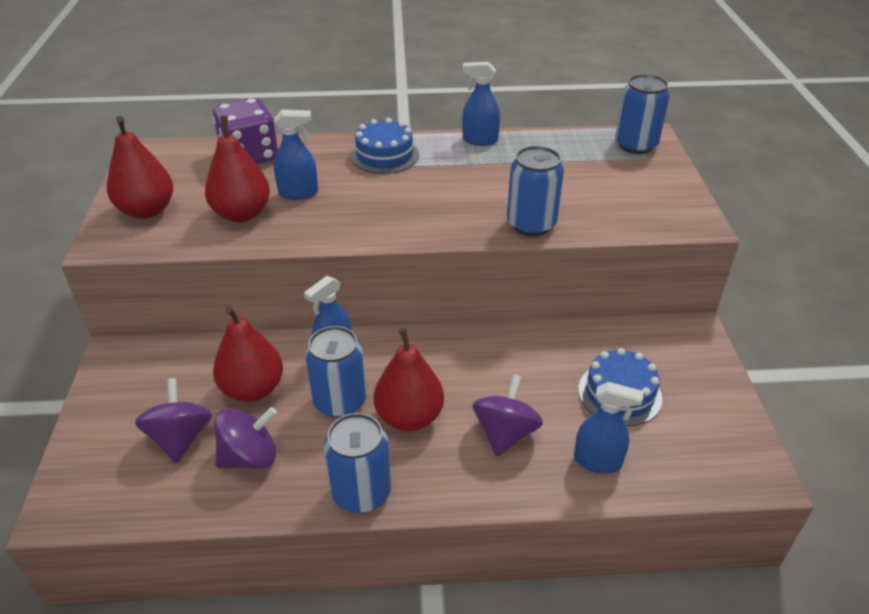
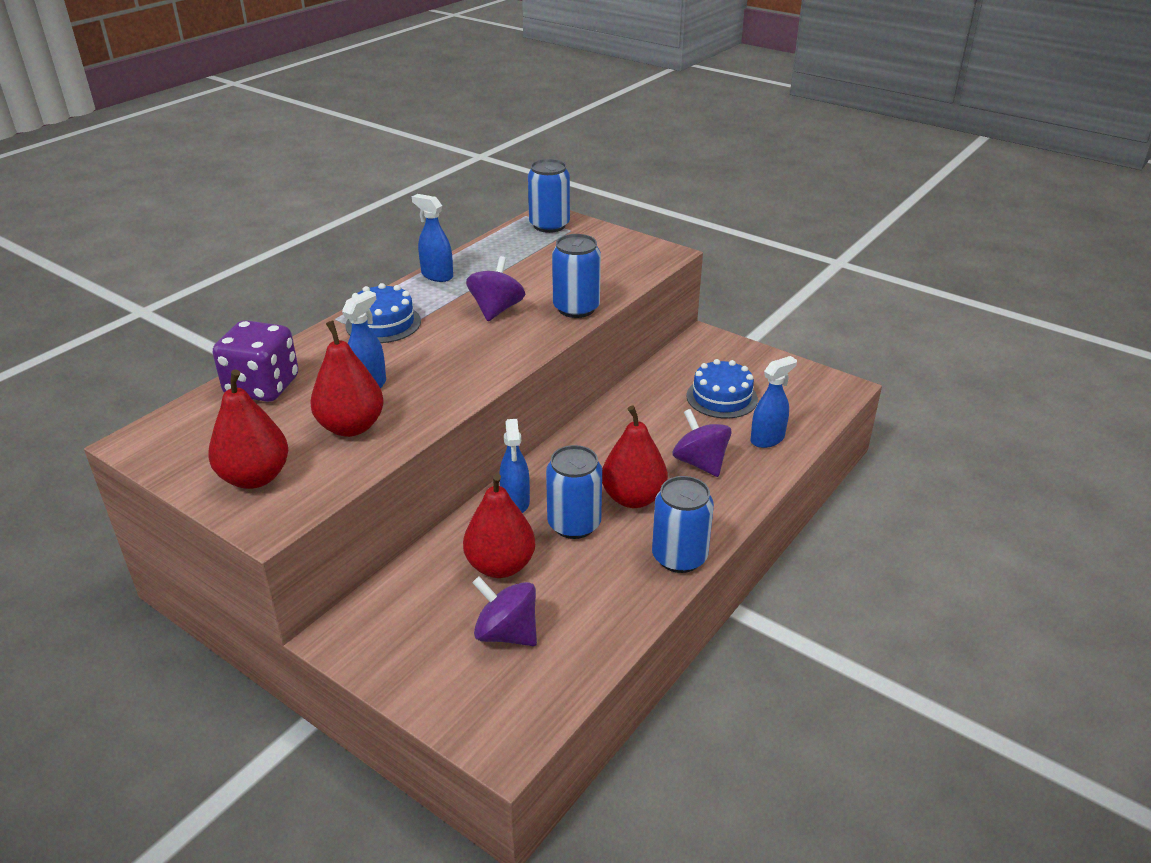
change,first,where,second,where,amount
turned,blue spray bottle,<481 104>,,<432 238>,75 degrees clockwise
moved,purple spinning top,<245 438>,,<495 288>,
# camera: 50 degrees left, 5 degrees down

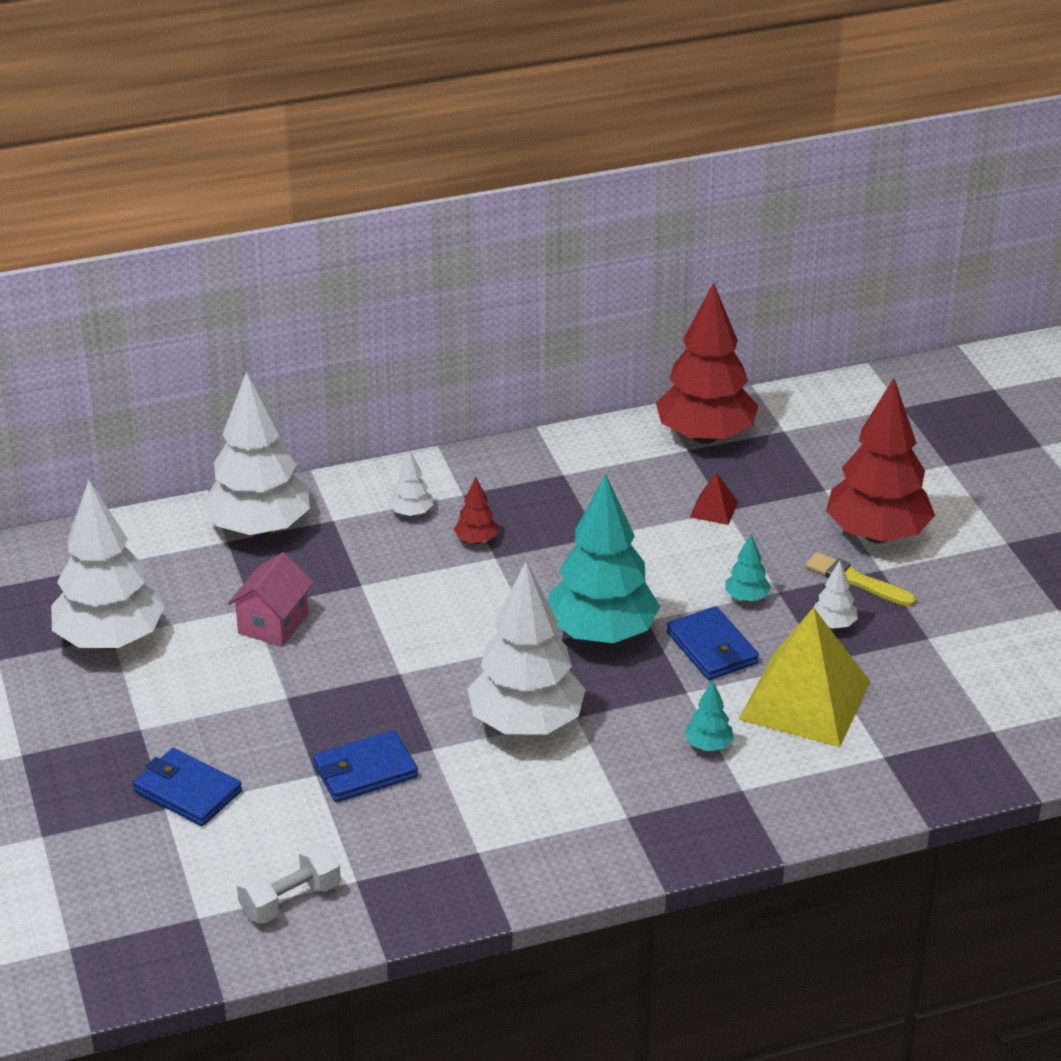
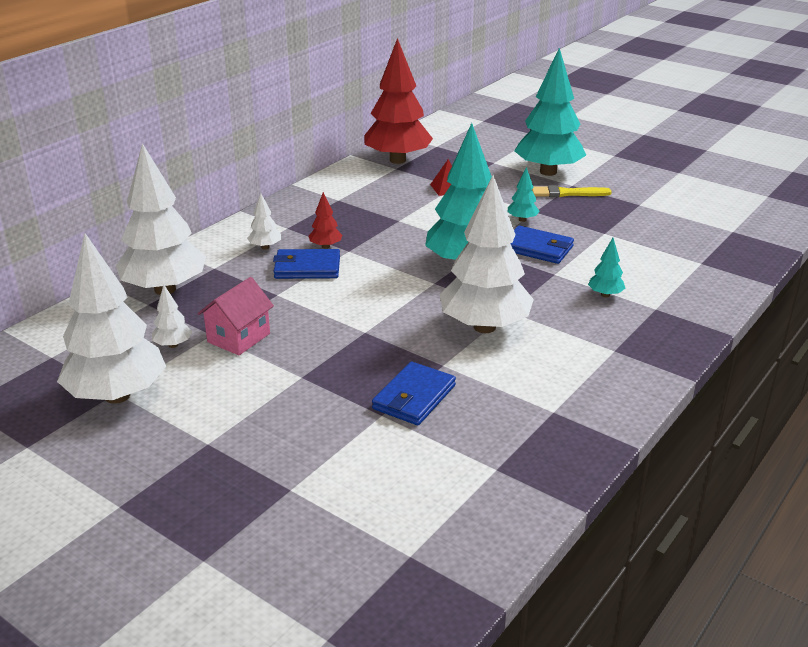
change,first,where,second,where,amount
recoloured,red tree,<880 460>,turquoise tree,<550 112>,
turned,pink house,<270 599>,,<235 316>,45 degrees clockwise
moved,white tree,<836 595>,,<172 316>,
removed,yellow pyramid,<804 677>,,,
moved,blue wallet,<187 787>,,<306 264>,
removed,white dumbbell,<289 883>,,,
# camera: 35 degrees left, 5 degrees down

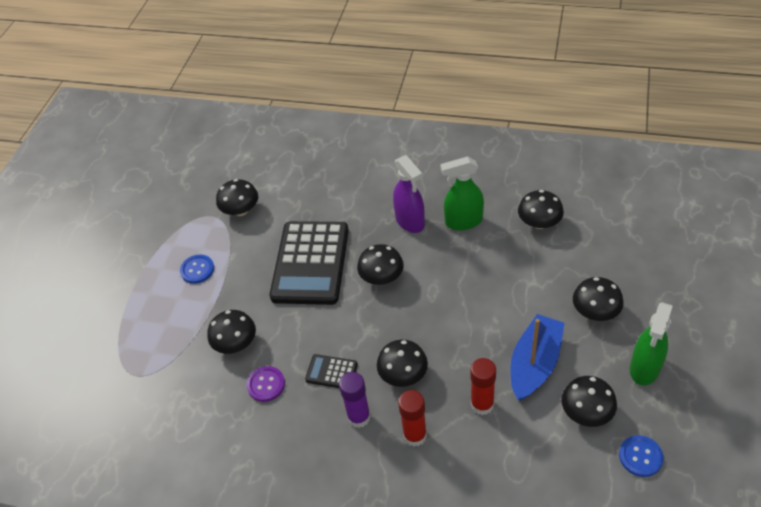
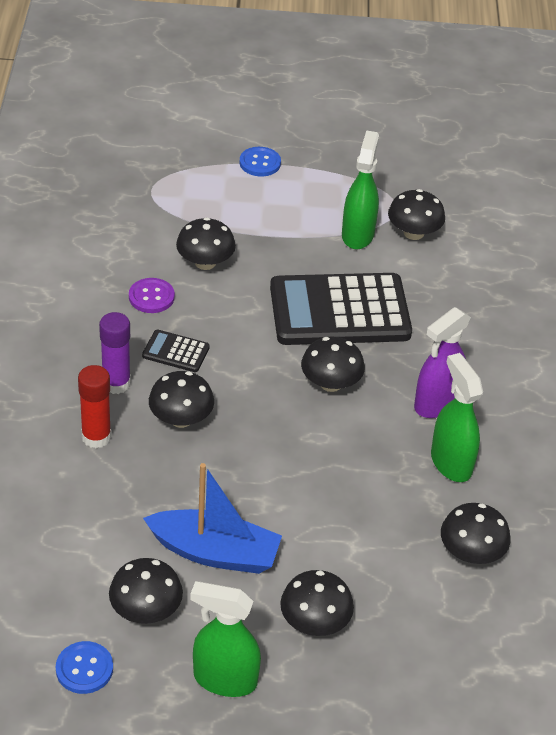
change,first,where,second,where,amount
moved,blue button,<197 269>,,<260 162>,
turned,black calculator,<331 371>,,<176 351>,75 degrees counterclockwise
removed,red glue stick,<483 386>,,,
added,,,green spray bottle,<360 189>,
# camera: 70 degrees right, 5 degrees down

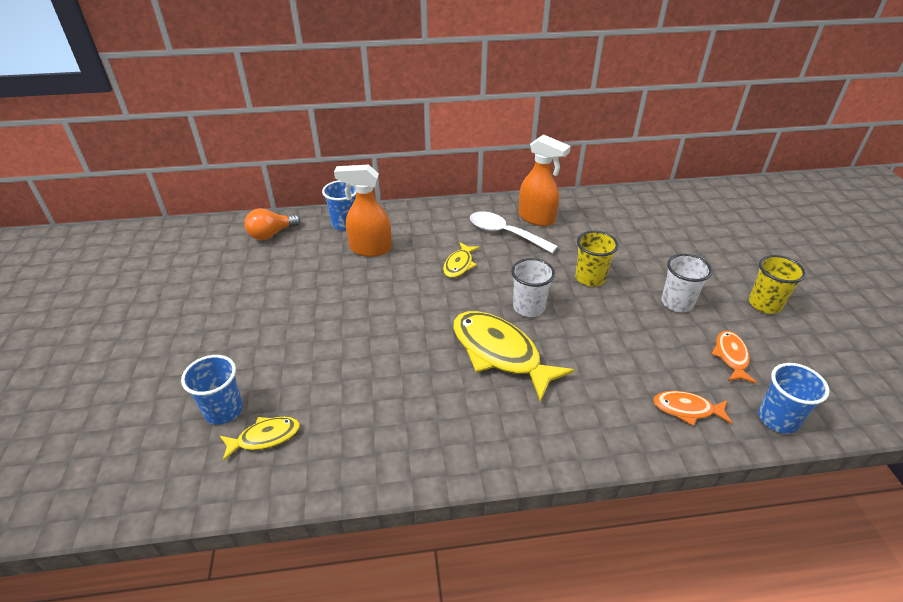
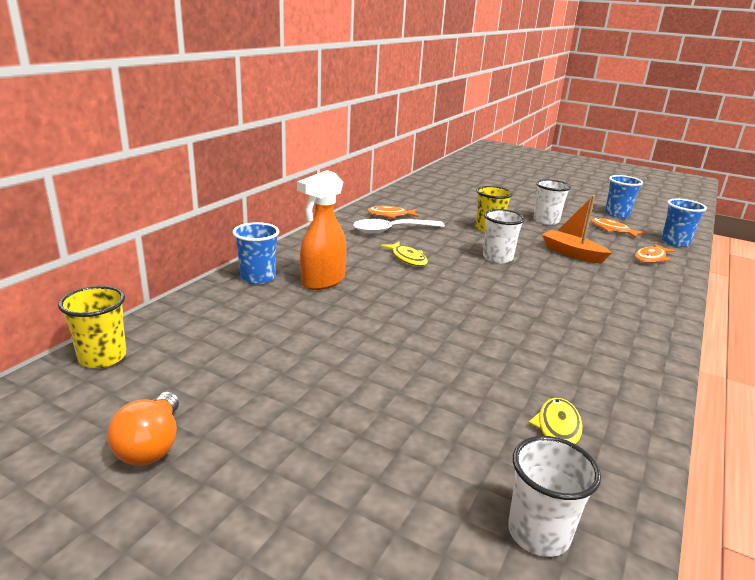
change,first,where,second,where,amount
replaced,orange spray bottle,<545 180>,orange fish,<393 212>,
moved,orange light bulb,<273 224>,,<143 429>,
moved,yellow cup,<777 284>,,<92 327>,
removed,yellow fish,<513 356>,,,
moved,blue cup,<212 390>,,<624 196>,
added,,,orange boat,<577 229>,
added,,,white cup,<554 496>,
# camera: 55 degrees left, 15 degrees down

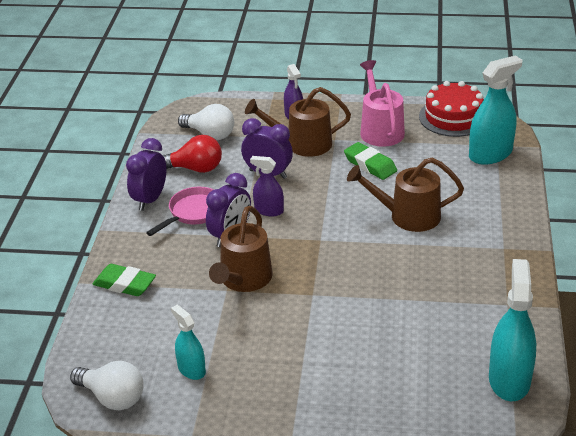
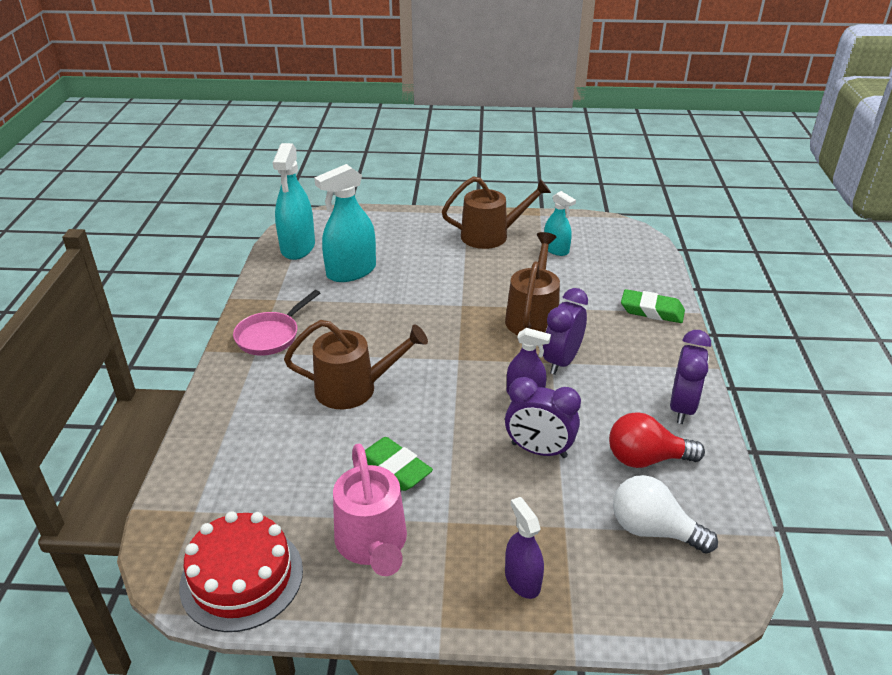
change,first,where,second,where,amount
moved,turquoise spray bottle,<495 110>,,<345 223>,
moved,brown watering can,<298 122>,,<496 212>,
moved,pink pan,<180 211>,,<276 323>,
removed,white light bulb,<107 385>,,,
# camera: 175 degrees right, 0 degrees up

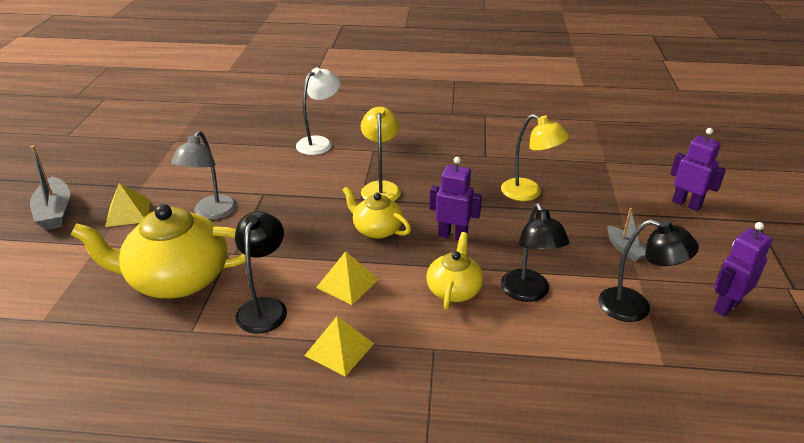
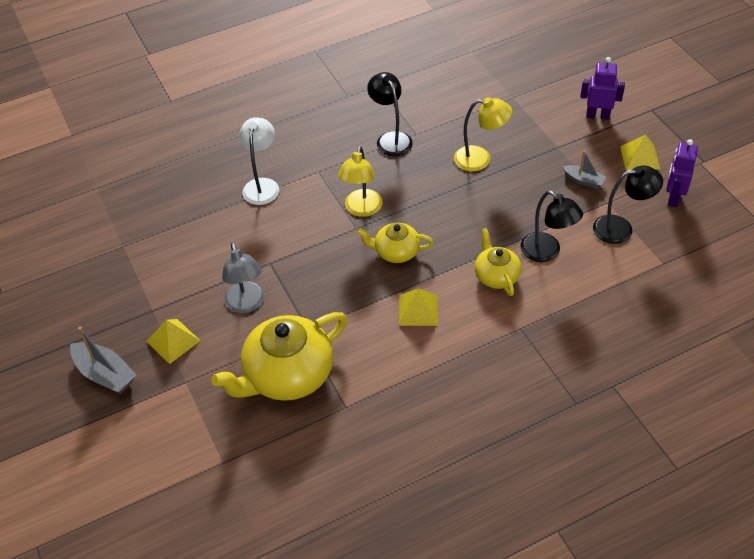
change,first,where,second,where,amount
turned,yellow lamp,<381 154>,,<360 181>,135 degrees counterclockwise
removed,purple robot,<455 198>,,,
moved,black lamp,<261 272>,,<390 114>,
moved,yellow pyramid,<339 347>,,<640 153>,
# camera: 30 degrees left, 15 degrees up

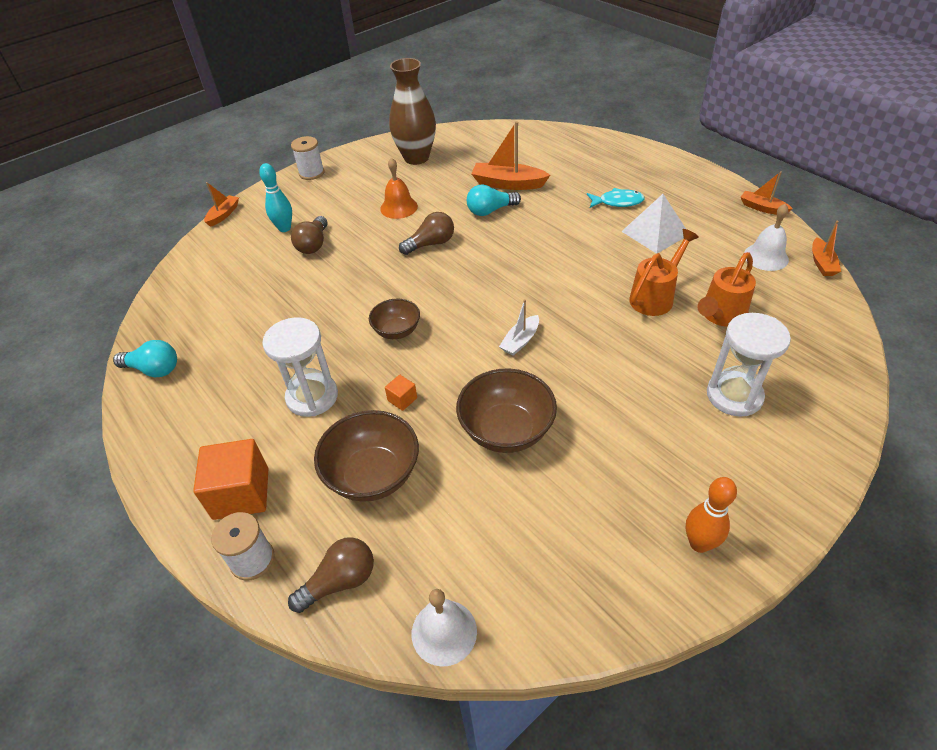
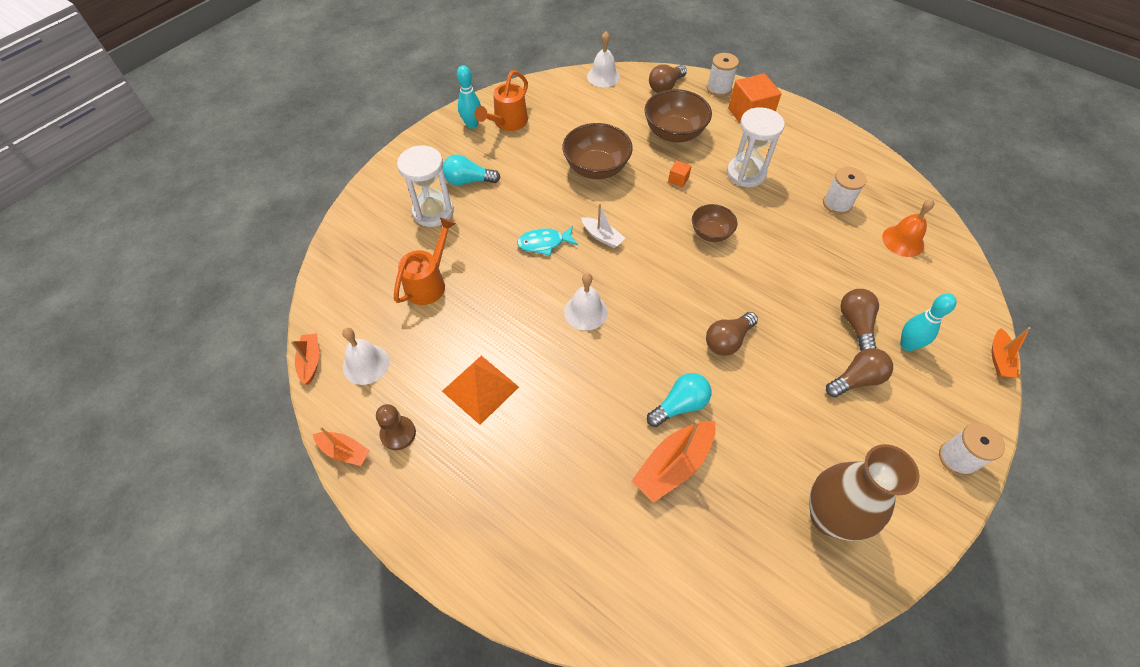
change,first,where,second,where,amount
turned,orange boat,<510 155>,,<673 461>,135 degrees clockwise
moved,orange bell,<399 188>,,<908 228>,
moved,turquoise fish,<616 198>,,<547 241>,
recoloured,white pyramid,<653 224>,orange pyramid,<480 390>,
moved,orange watering can,<664 272>,,<501 100>,
turned,white boat,<519 327>,,<603 225>,105 degrees clockwise
moved,turquoise light bulb,<145 358>,,<471 170>,
recoloured,orange bowling pin,<711 515>,turquoise bowling pin,<469 97>,
added,,,white spool,<845 190>,
added,,,white bell,<586 302>,
added,,,brown light bulb,<859 373>,
added,,,brown pawn,<396 427>,
# camera: 165 degrees right, 10 degrees up

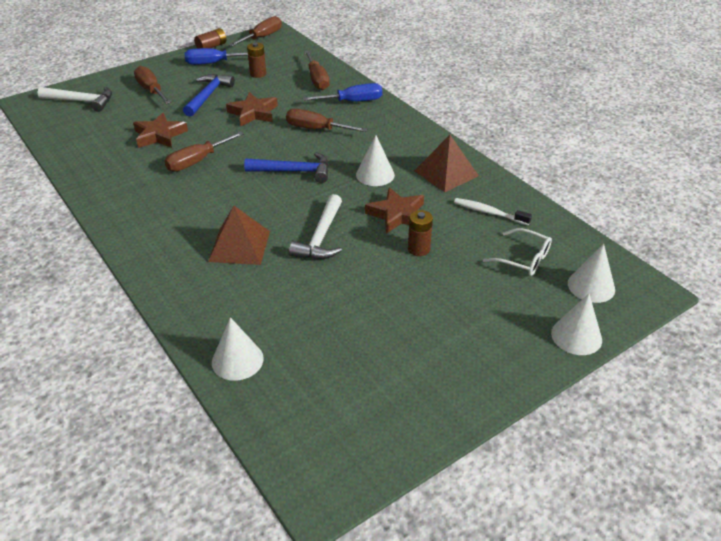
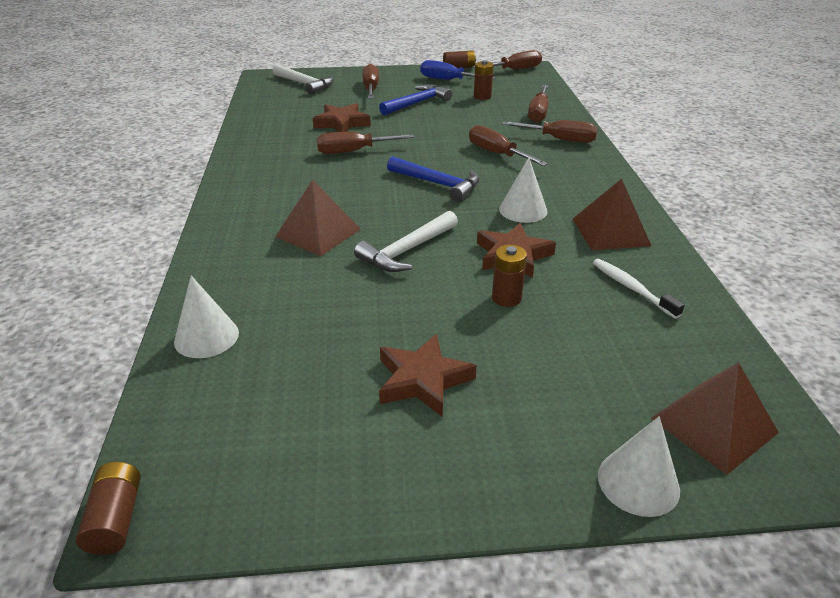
change,first,where,second,where,amount
recoloured,blue screwdriver,<343 92>,brown screwdriver,<550 131>,
moved,brown star,<252 109>,,<428 375>,
removed,white glasses,<517 252>,,,
replaced,white cone,<591 273>,brown pyramid,<715 418>,
added,,,brown battery,<108 508>,
# camera: 30 degrees right, 5 degrees down

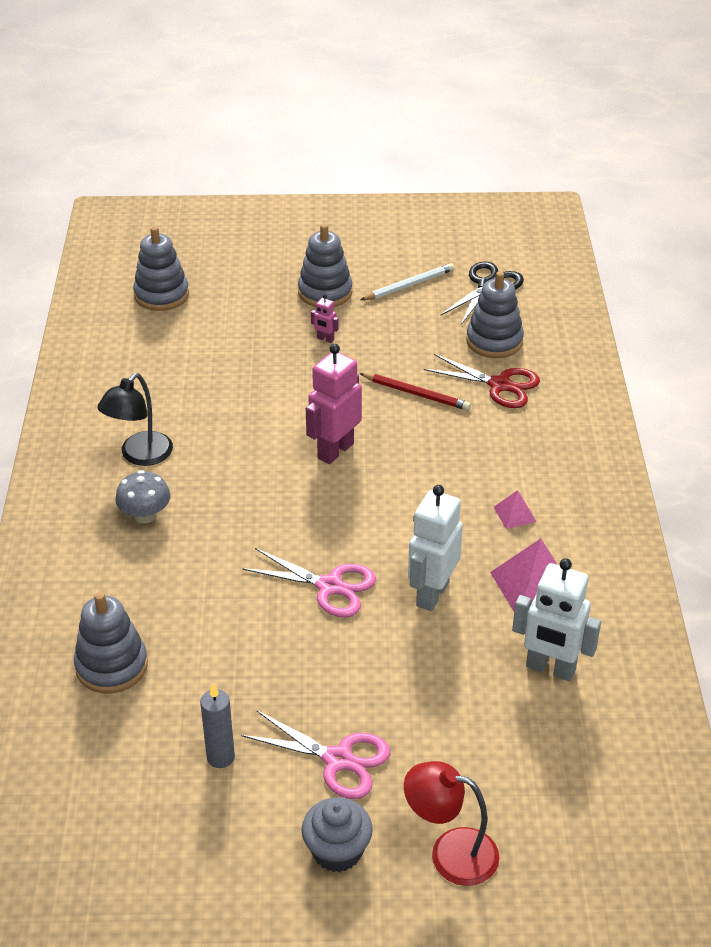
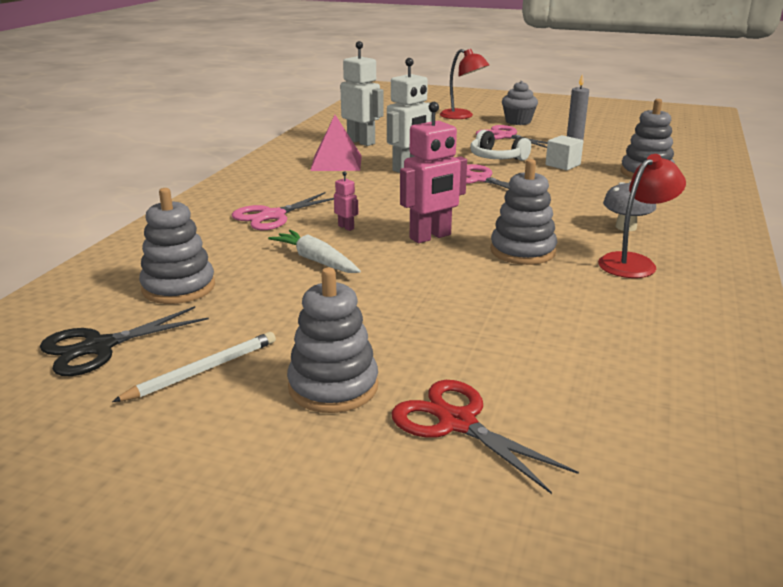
change,first,where,second,where,amount
moved,grey stacking toy,<161 268>,,<523 212>,
turned,white pencil,<407 281>,,<194 367>,150 degrees clockwise
moved,pink robot,<325 318>,,<346 201>,
moved,red scissors,<482 381>,,<485 437>,
recoloured,black lamp,<135 419>,red lamp,<642 216>,
replaced,red pencil,<415 392>,white carrot,<314 251>,
removed,pink pyramid,<515 509>,,,
added,,,white headphones,<500 145>,
added,,,white cube,<564 152>,
added,,,pink scissors,<283 211>,
# camera: 160 degrees left, 15 degrees down

